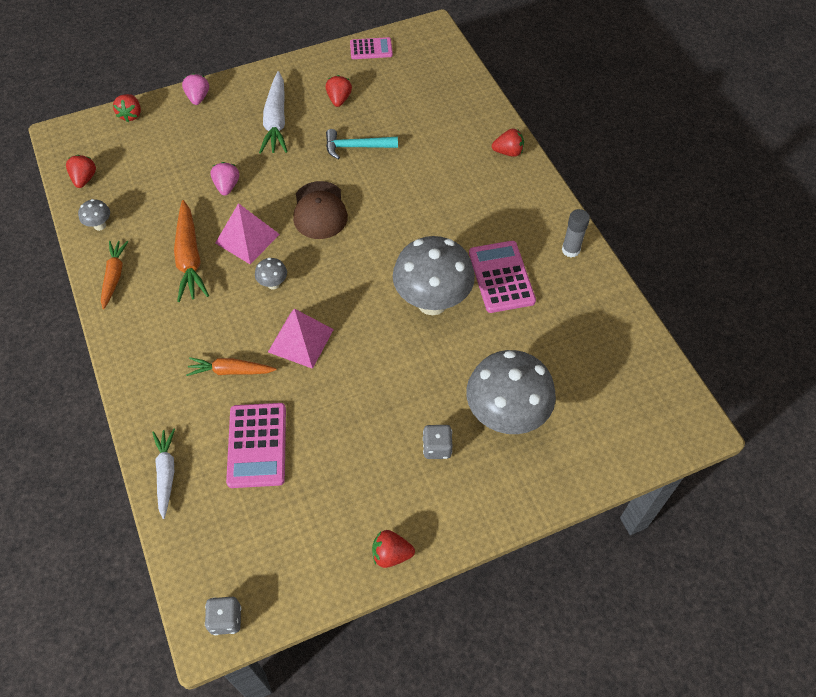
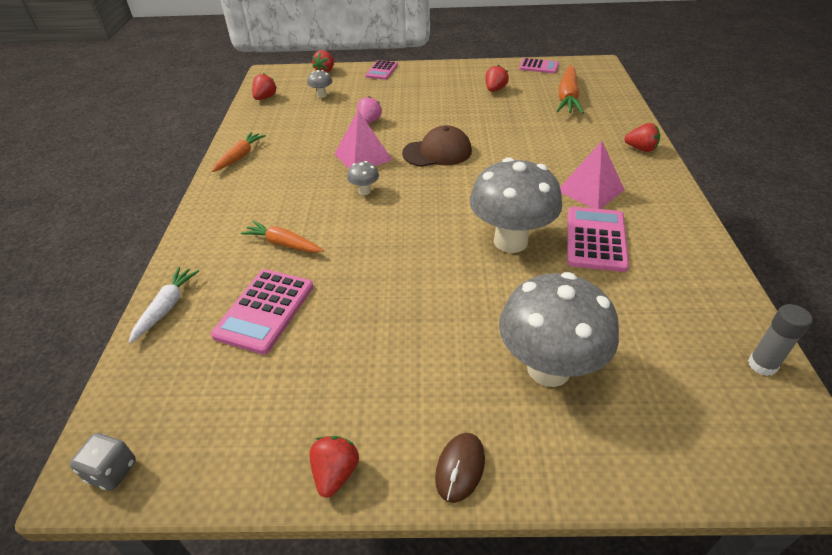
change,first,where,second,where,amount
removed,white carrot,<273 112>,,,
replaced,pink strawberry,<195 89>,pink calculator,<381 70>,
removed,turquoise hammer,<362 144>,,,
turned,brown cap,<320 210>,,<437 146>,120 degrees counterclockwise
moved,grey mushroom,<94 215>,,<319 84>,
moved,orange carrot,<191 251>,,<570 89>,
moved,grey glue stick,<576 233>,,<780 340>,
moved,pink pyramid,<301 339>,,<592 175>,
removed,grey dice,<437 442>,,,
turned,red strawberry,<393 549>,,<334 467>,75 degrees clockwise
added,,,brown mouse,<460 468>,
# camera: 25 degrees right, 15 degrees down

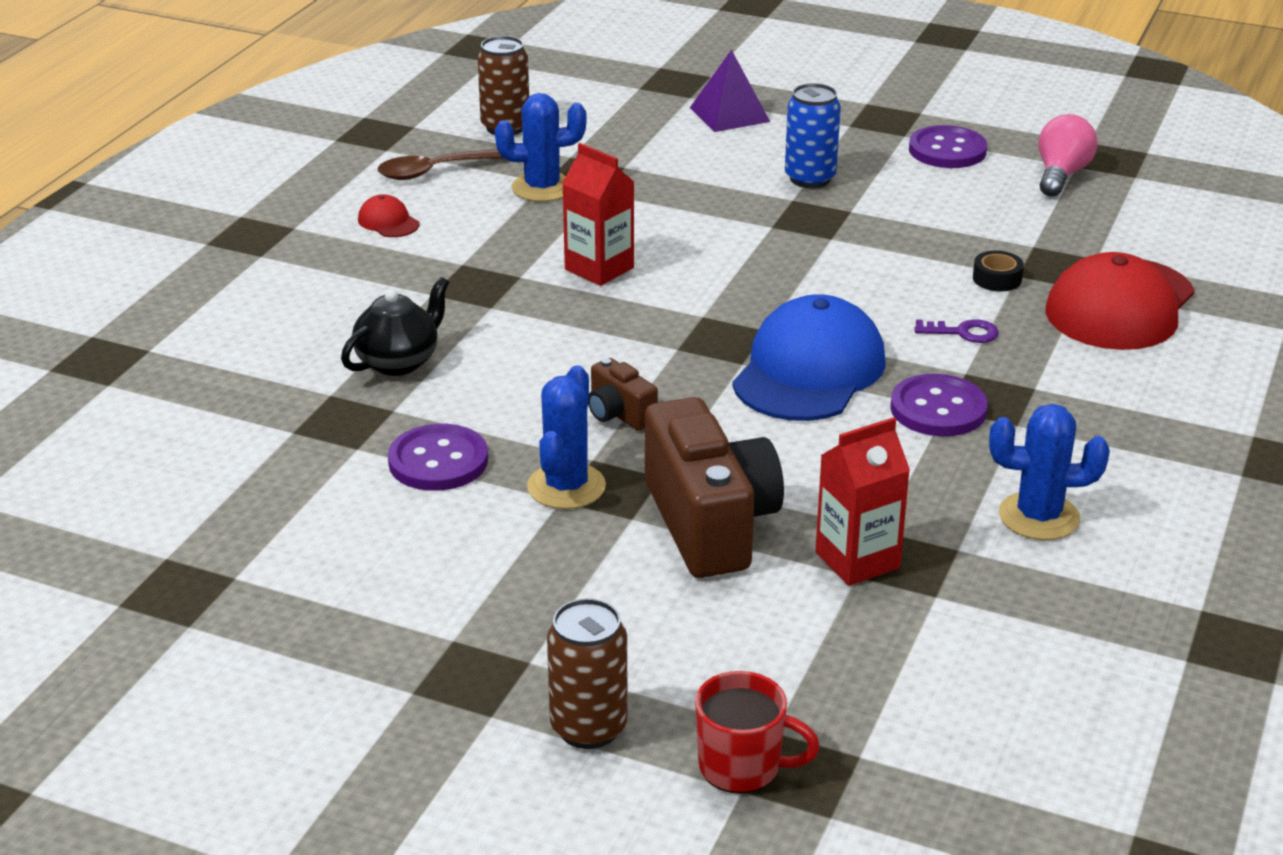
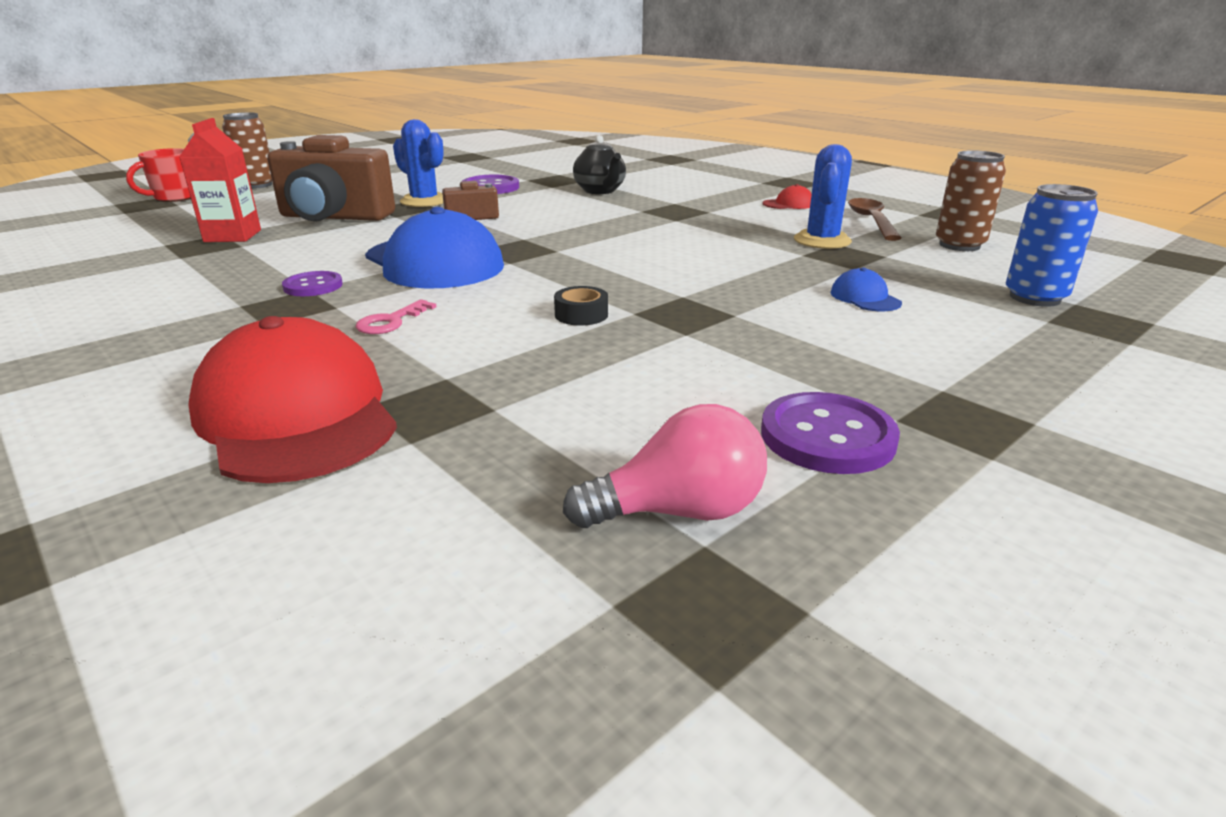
change,first,where,second,where,amount
removed,purple pyramid,<730 90>,,,
moved,blue can,<813 135>,,<1052 245>,
turned,pink light bulb,<1068 155>,,<665 466>,60 degrees counterclockwise
removed,red carton,<598 214>,,,
moved,black tape,<998 271>,,<581 305>,
recoloured,purple key,<956 331>,pink key,<396 316>,
resized,purple button,<939 405>,,<312 283>,x0.65
removed,blue cactus,<1049 472>,,,
added,,,blue cap,<866 289>,
# camera: 115 degrees right, 5 degrees down

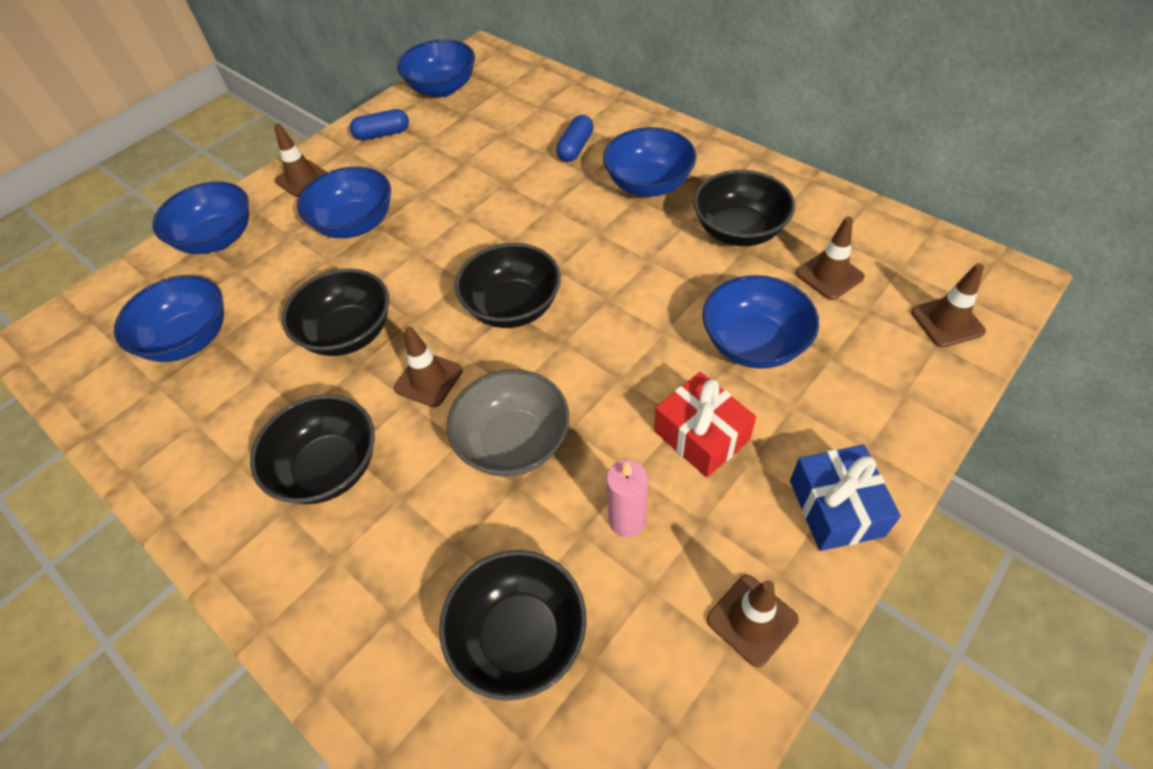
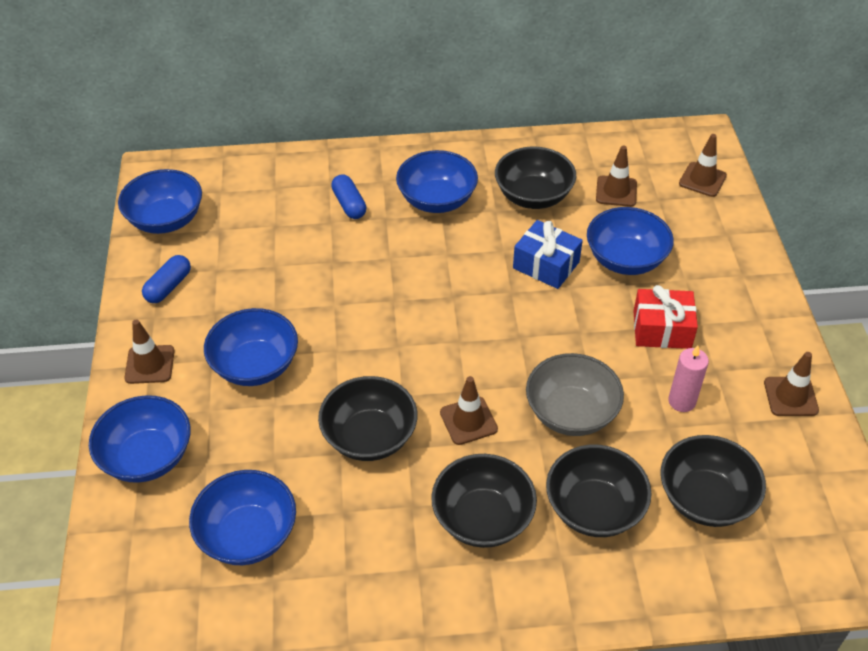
change,first,where,second,where,amount
moved,black bowl,<508 285>,,<599 491>,
moved,blue gift,<845 498>,,<548 254>,
# camera: 50 degrees left, 5 degrees down

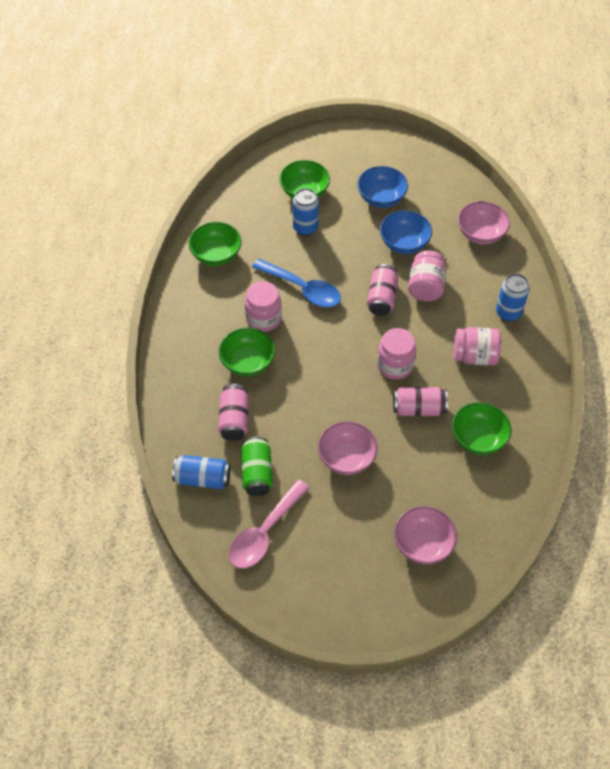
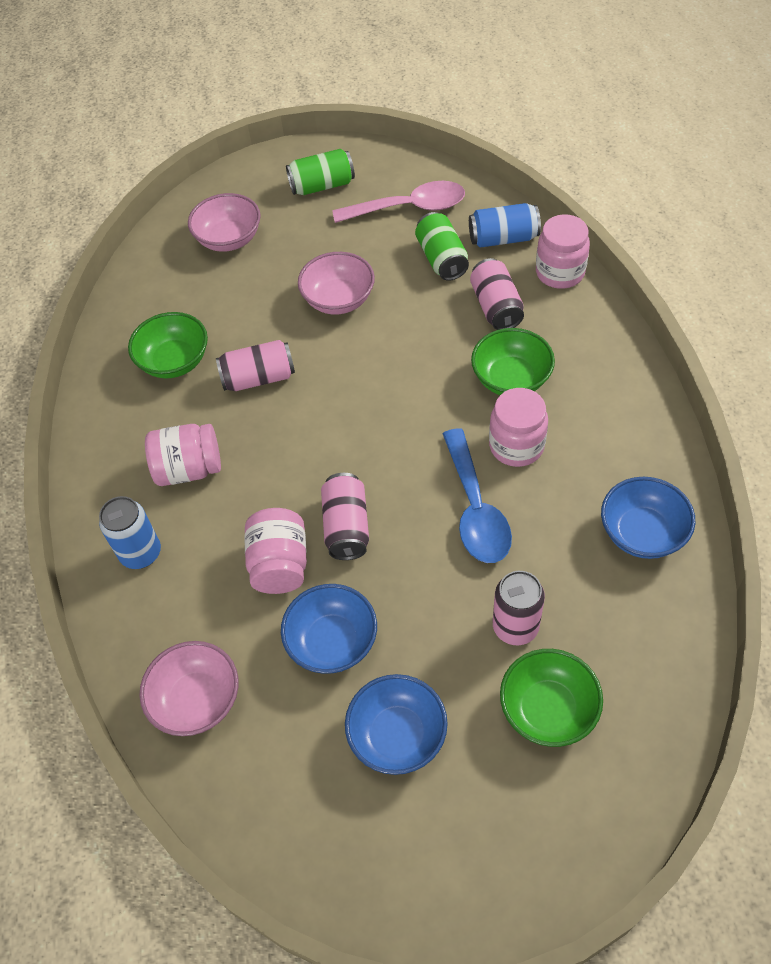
change,first,where,second,where,amount
recoloured,blue can,<306 212>,pink can,<519 608>,
recoloured,green bowl,<215 244>,blue bowl,<648 518>,
turned,blue spoon,<296 283>,,<477 495>,120 degrees counterclockwise
moved,pink jar,<396 353>,,<563 251>,
turned,pink spoon,<269 523>,,<398 202>,60 degrees clockwise
added,,,green can,<320 172>,
# camera: 170 degrees right, 0 degrees up

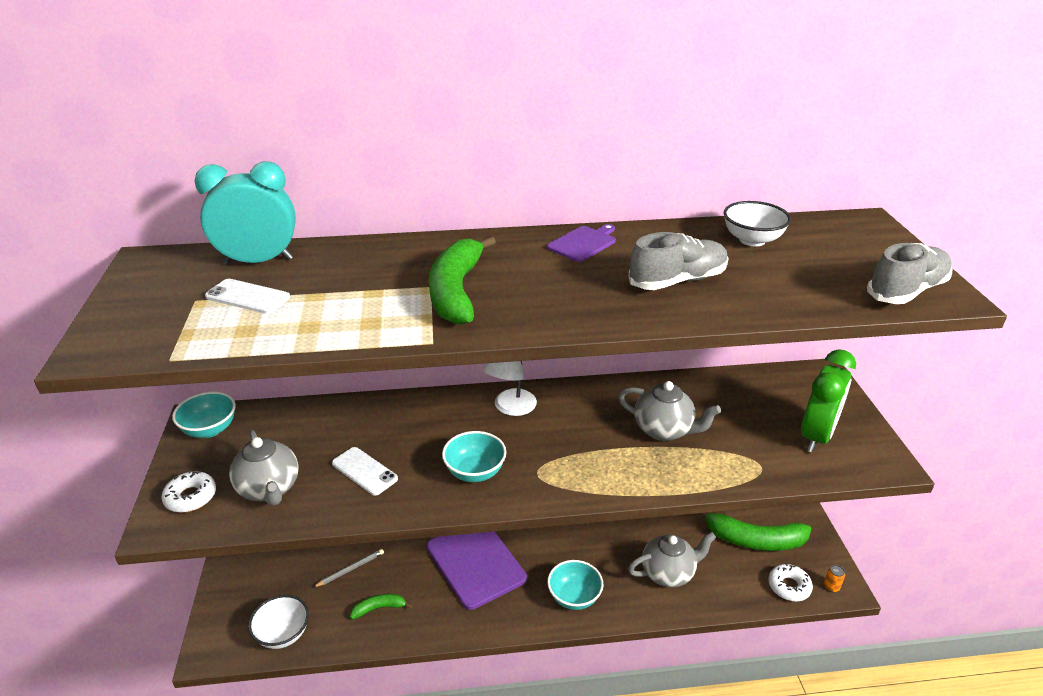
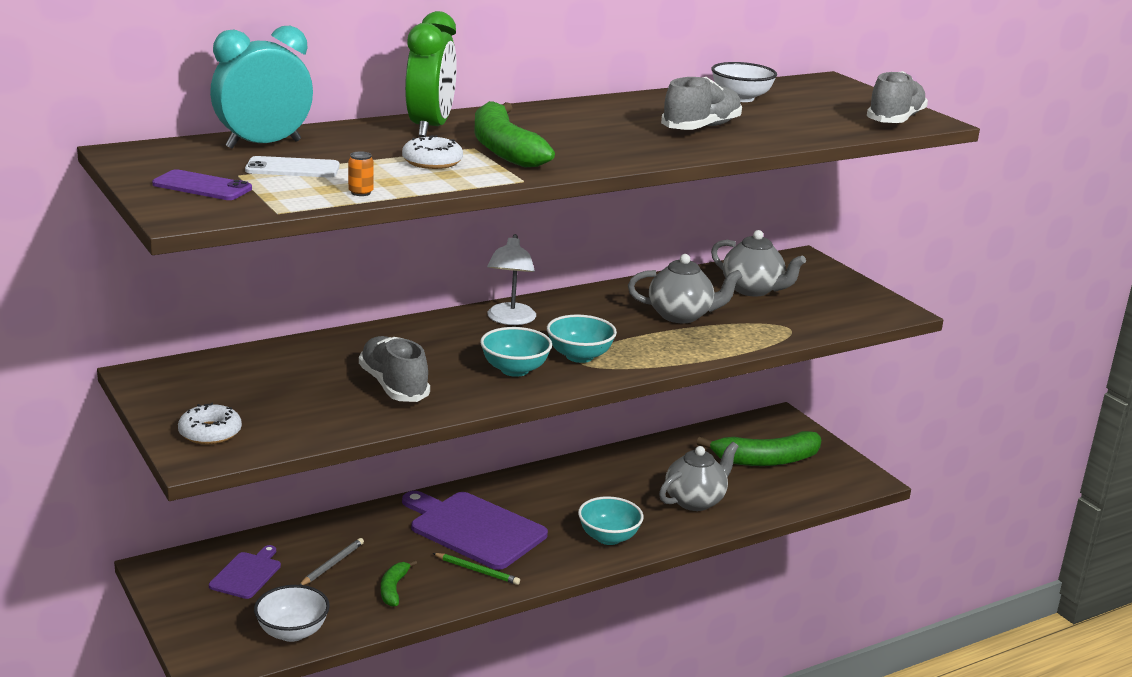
change,first,where,second,where,amount
moved,purple cutting board,<581 243>,,<245 572>,
moved,green clock,<828 401>,,<431 74>,
moved,turquoise bowl,<204 415>,,<582 338>,
moved,grey teapot,<264 468>,,<758 263>,
replaced,white phone,<365 471>,grey shoe,<394 369>,
moved,white donut,<790 582>,,<432 152>,
moved,orange can,<834 578>,,<361 173>,
turned,green banana,<381 606>,,<399 583>,45 degrees counterclockwise
added,,,purple phone,<202 184>,
added,,,green pencil,<476 569>,
# camera: 25 degrees left, 10 degrees down

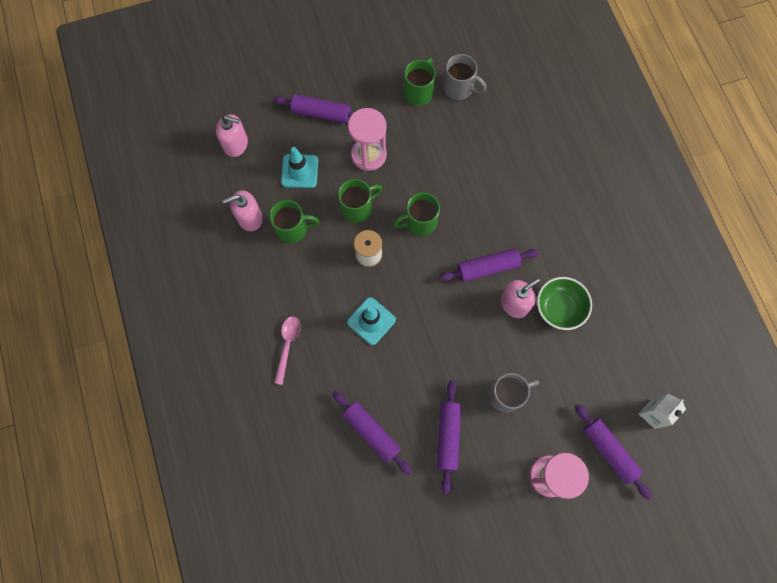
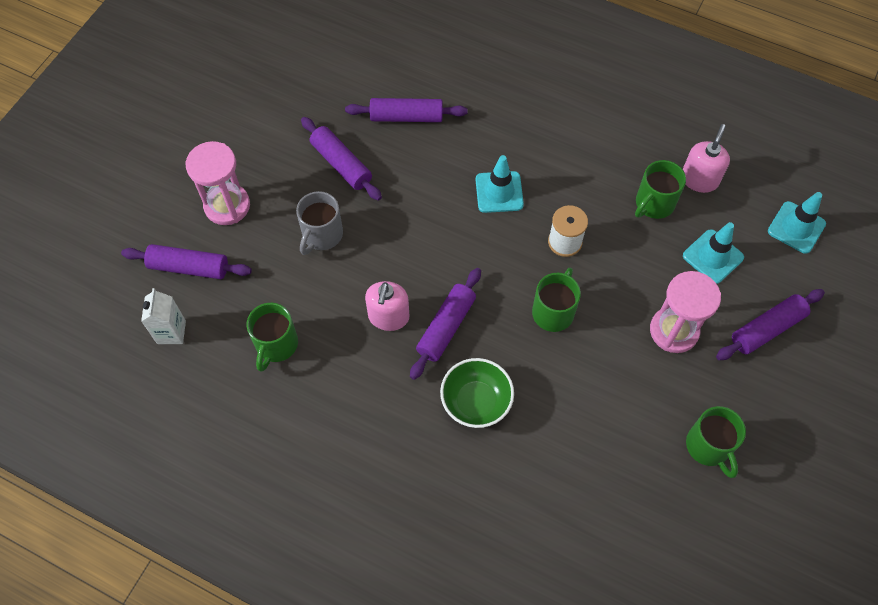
change,first,where,second,where,amount
removed,grey mug,<465 77>,,,
replaced,pink soap dispenser,<232 135>,turquoise traffic cone,<797 223>,
moved,green mug,<360 201>,,<272 337>,
moved,green bowl,<564 303>,,<477 393>,
removed,pink spoon,<287 350>,,,
# camera: 135 degrees right, 10 degrees down

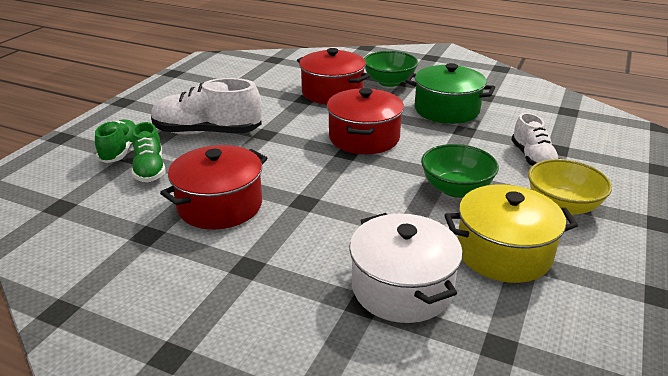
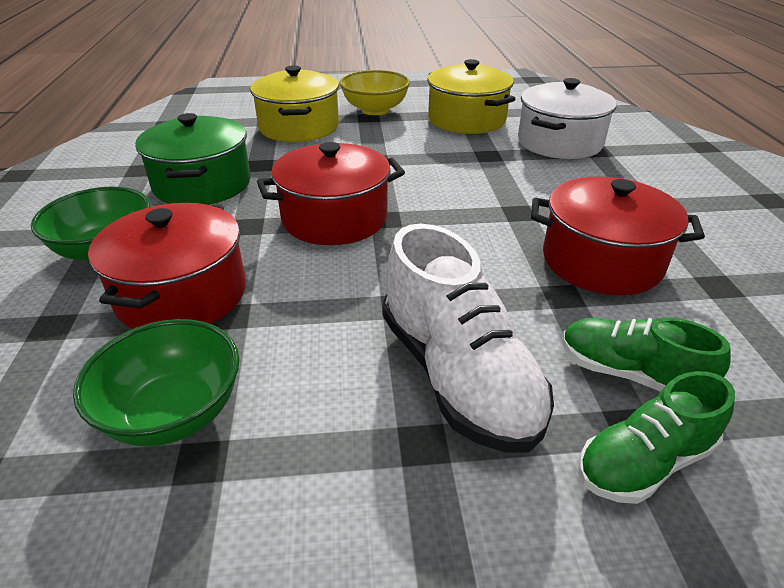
change,first,where,second,where,amount
replaced,white shoe,<535 139>,yellow pot,<294 103>,
turned,green shoe,<149 152>,,<646 355>,105 degrees counterclockwise
moved,green bowl,<460 171>,,<156 383>,
# camera: 120 degrees left, 5 degrees up

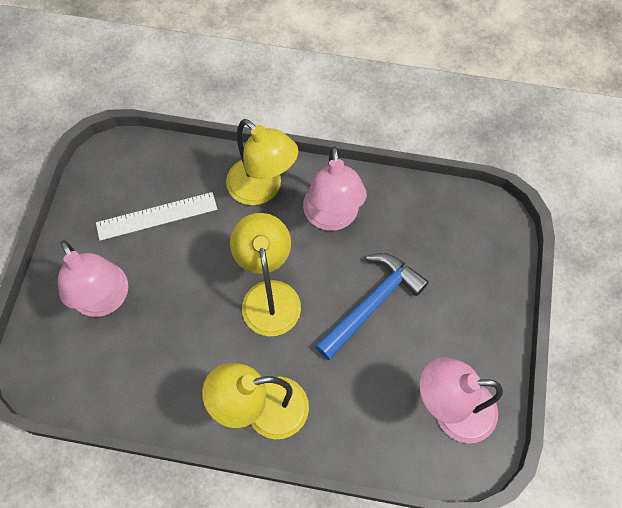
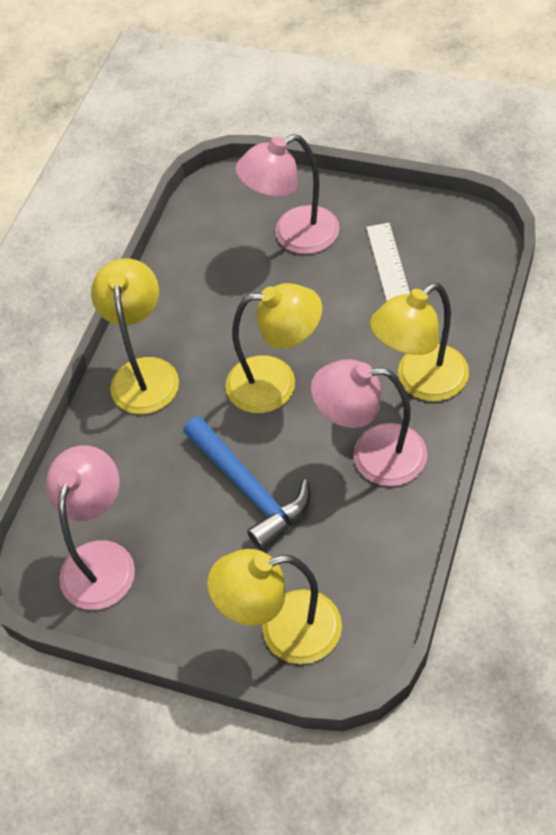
change,first,where,second,where,amount
added,,,yellow lamp,<274 606>,
# camera: 105 degrees right, 10 degrees down

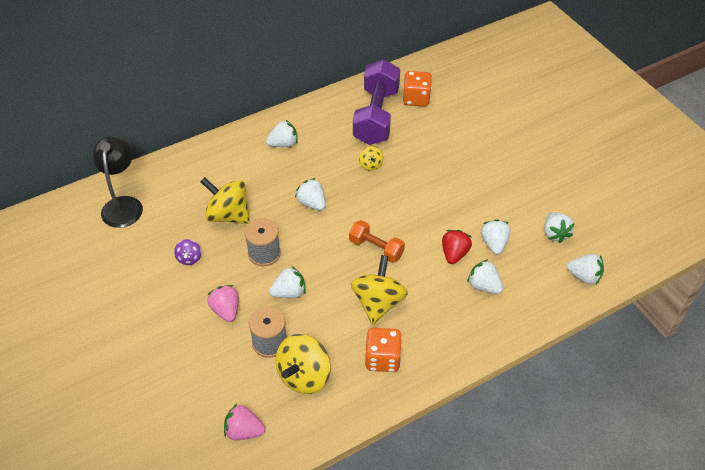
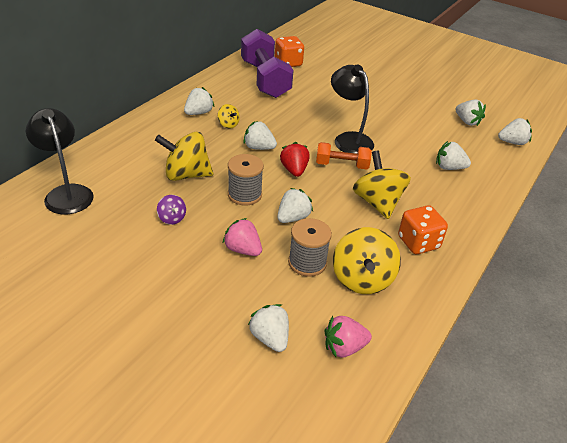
change,first,where,second,where,amount
moved,yellow spinning top,<371 158>,,<229 116>,
moved,white strawberry,<496 236>,,<268 328>,
moved,red strawberry,<457 247>,,<295 159>,
added,,,black lamp,<352 109>,
# camera: 30 degrees left, 10 degrees down

